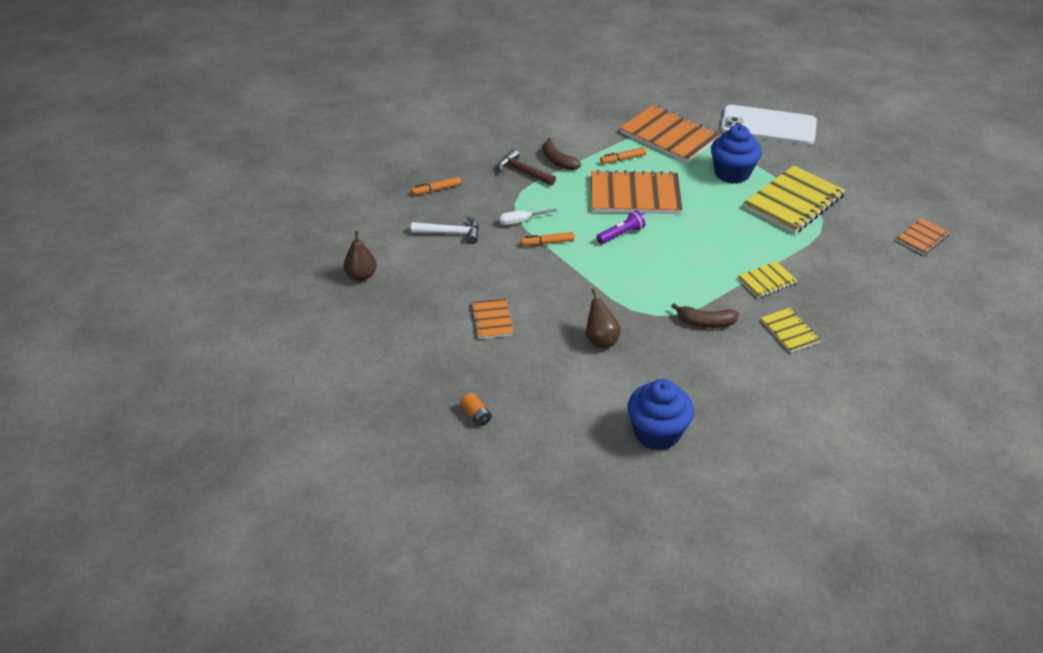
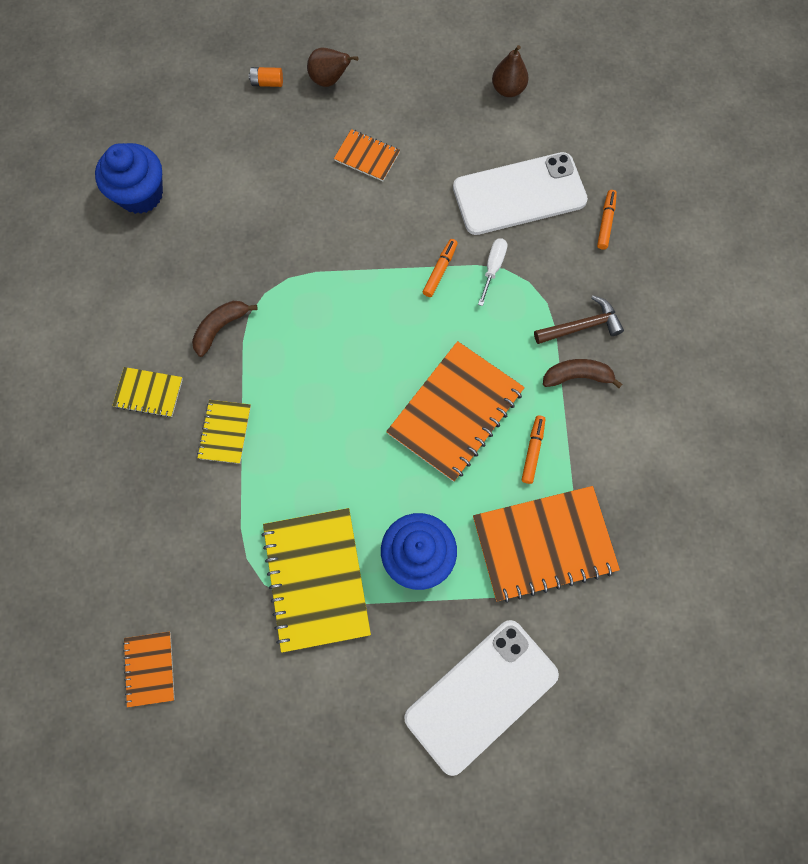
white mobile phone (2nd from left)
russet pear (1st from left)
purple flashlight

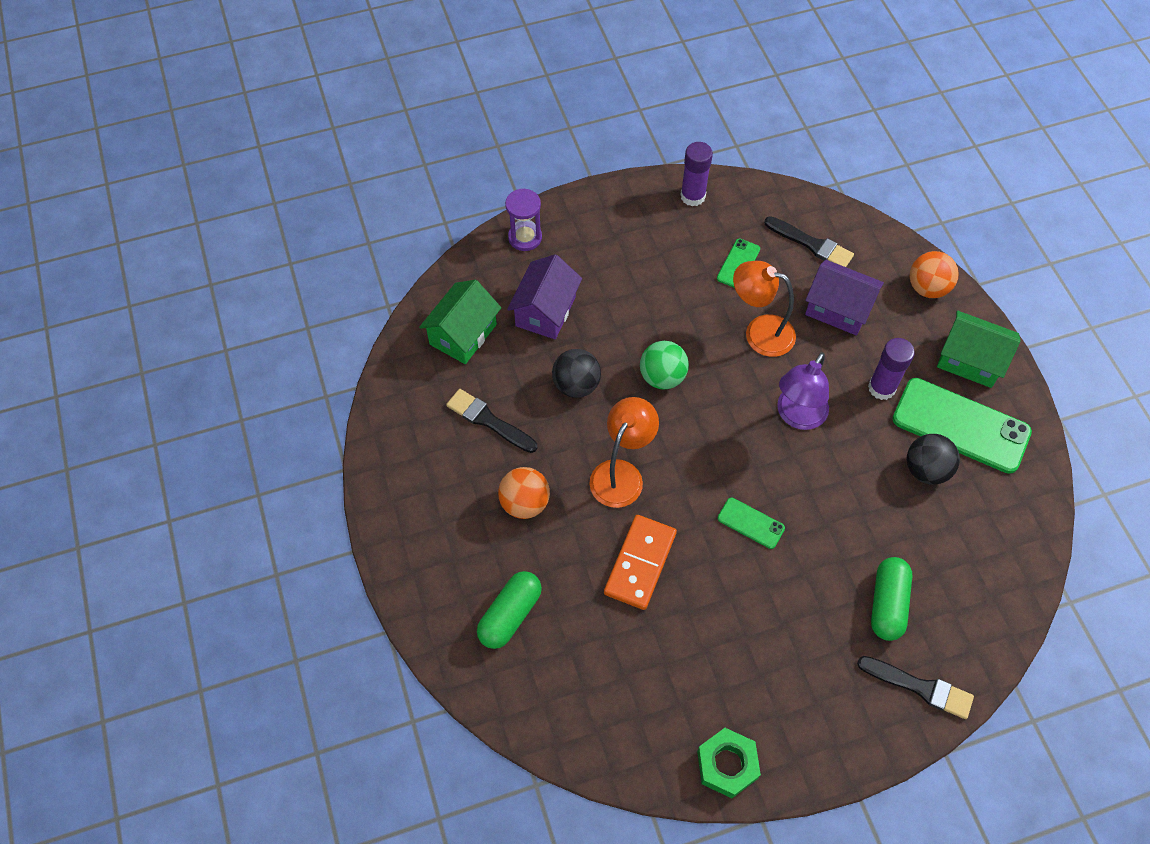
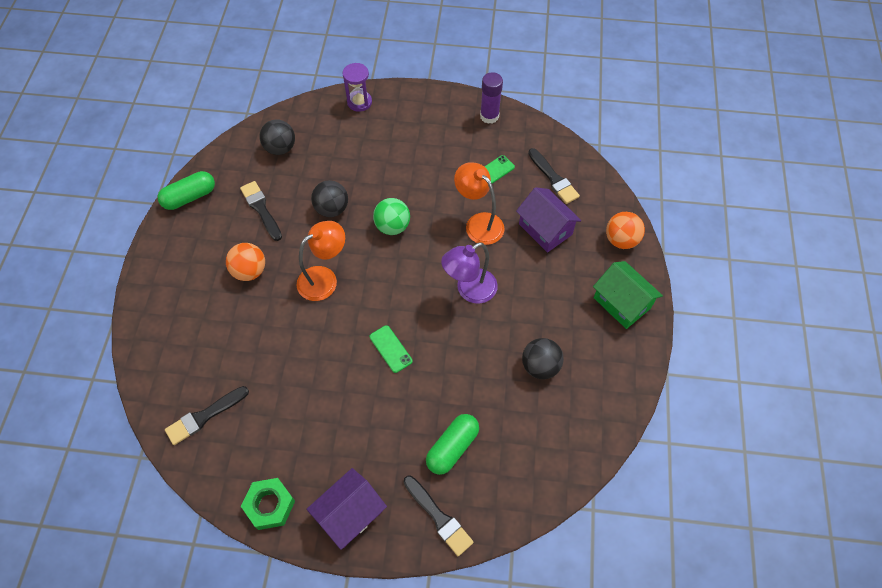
jet-black ball (1st from left)
emerald pill (1st from left)
purple cottage (1st from left)
orange-coloured domino piece
purple stick of glue (2nd from left in the first image)
emerald mobile phone (3rd from left in the first image)
jet-black paintbrush (1st from left)

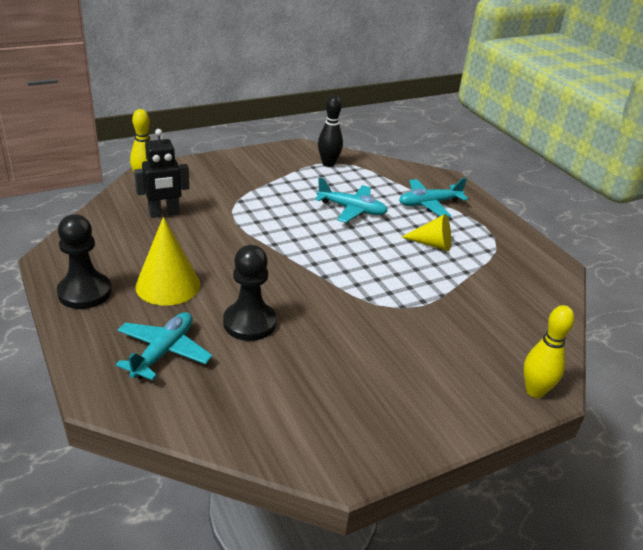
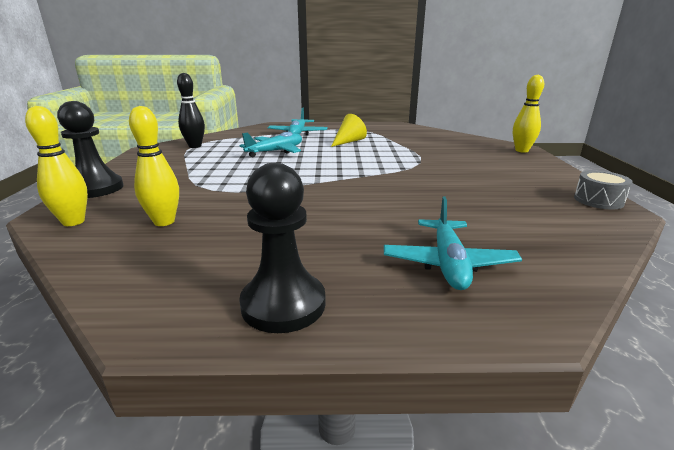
aqua toy plane (3rd from left)
golden skittle (2nd from left)
golden cone (1st from left in the first image)
jet-black game pawn (1st from left)
gray toy drum

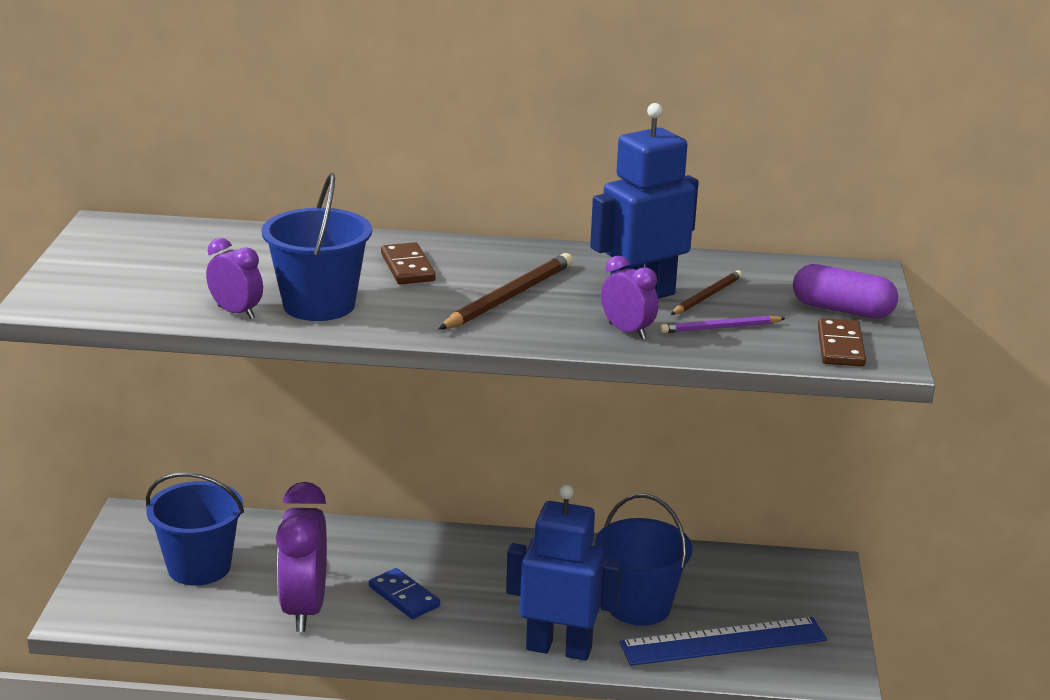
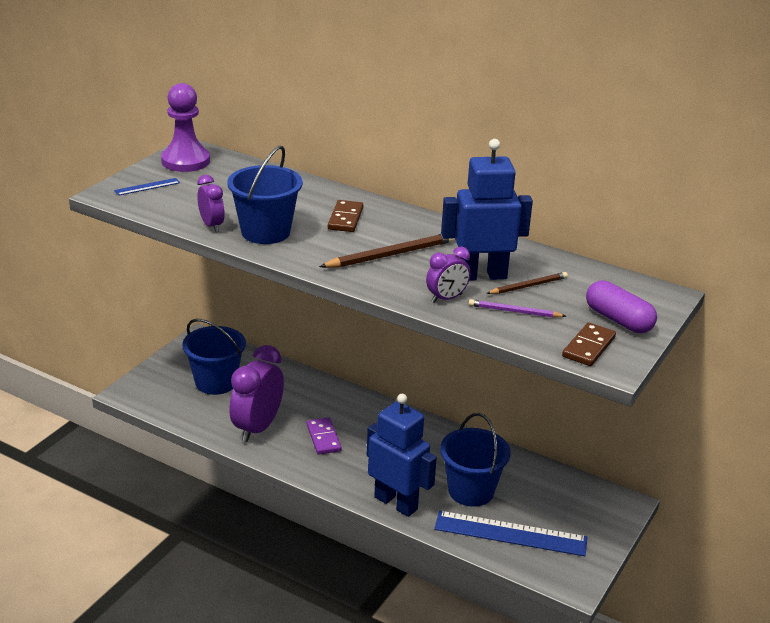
purple domino piece
purple bedside clock (3rd from left)
royal blue straightedge (1st from left)
purple game pawn

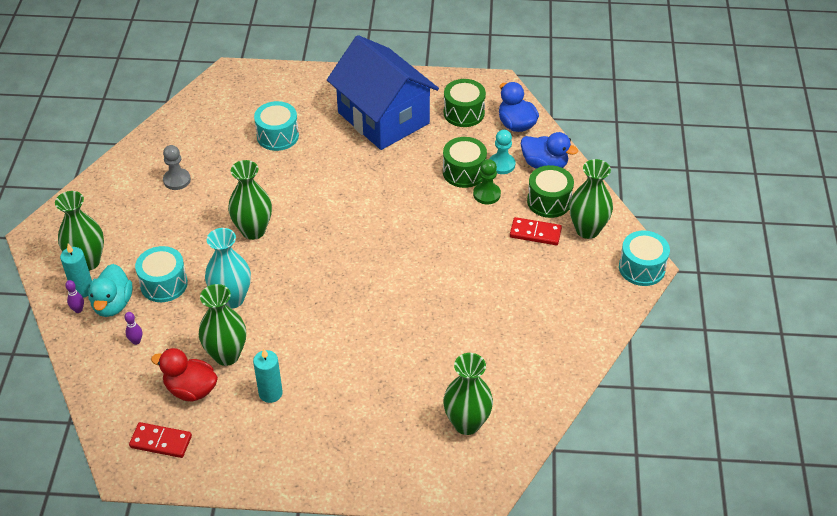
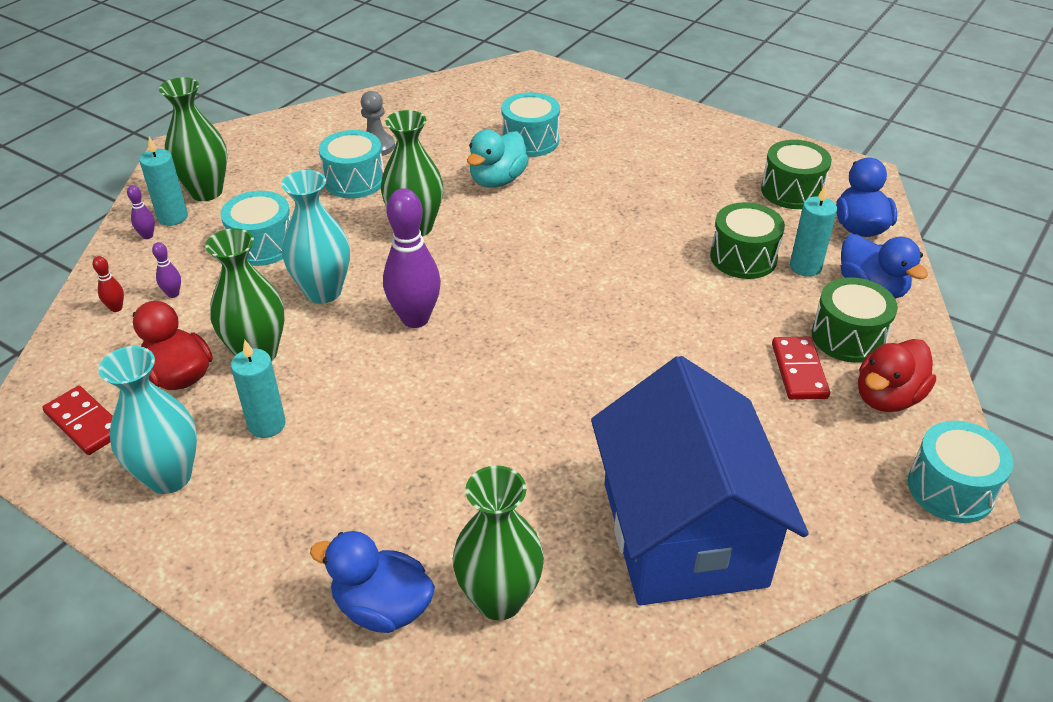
aqua rubber duck
royal blue cottage
emerald game pawn
aqua candle (3rd from left)
crimson domino piece (2nd from left)
crimson rubber duck (2nd from left)
crimson skittle
aqua flower vase (1st from left)
royal blue rubber duck (1st from left)
aqua toy drum (2nd from left)
purple skittle (3rd from left)

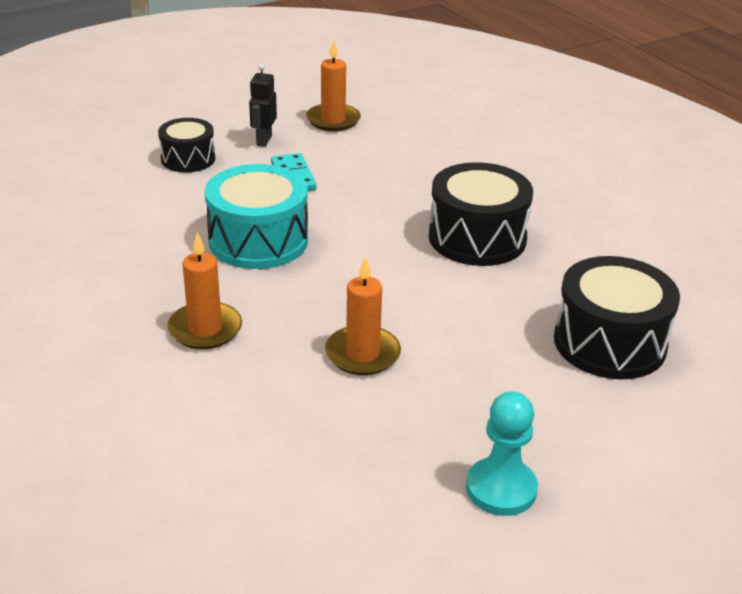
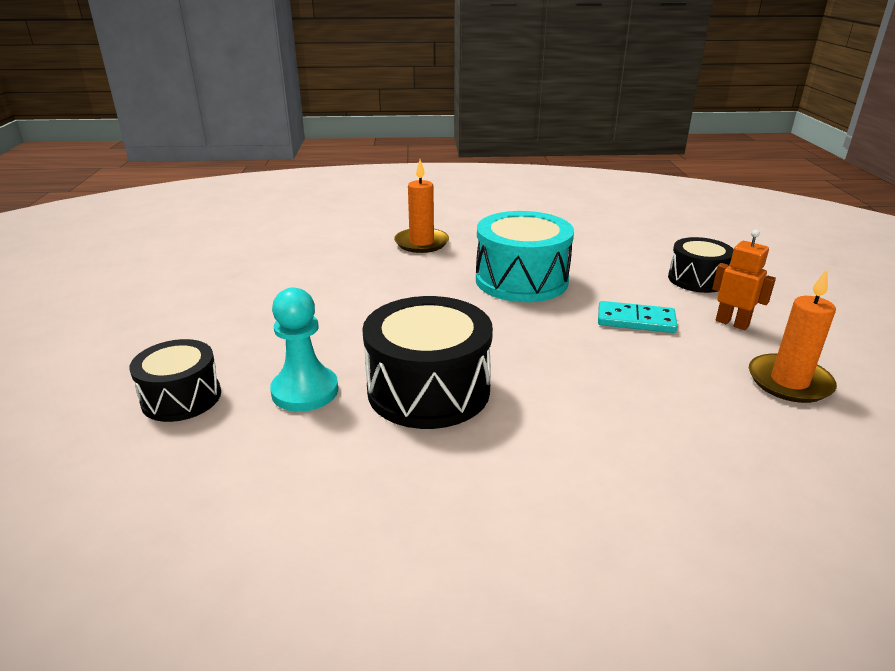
orange-coloured robot figure
orange-coloured candle (3rd from left in the first image)
aqua game pawn
jet-black toy drum (1st from left)

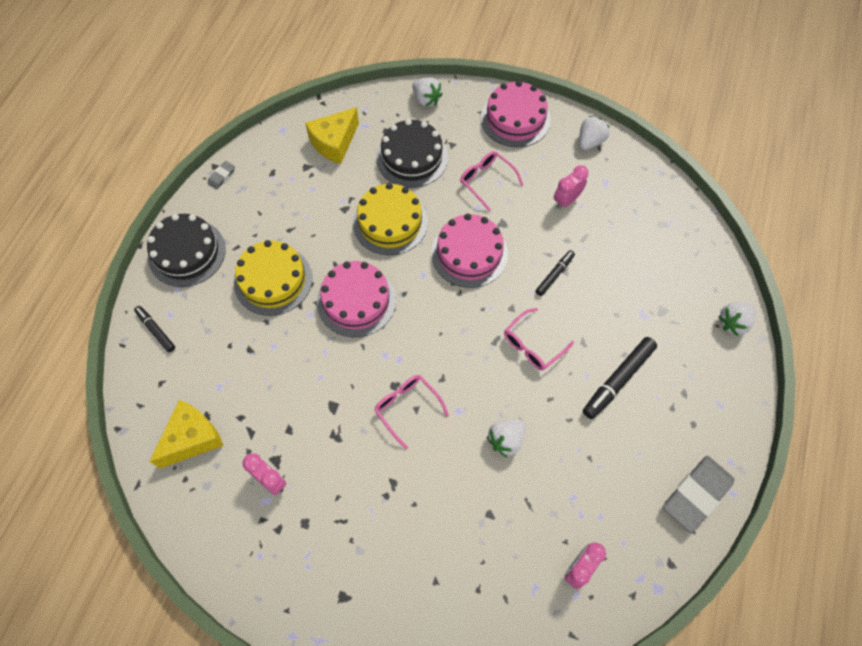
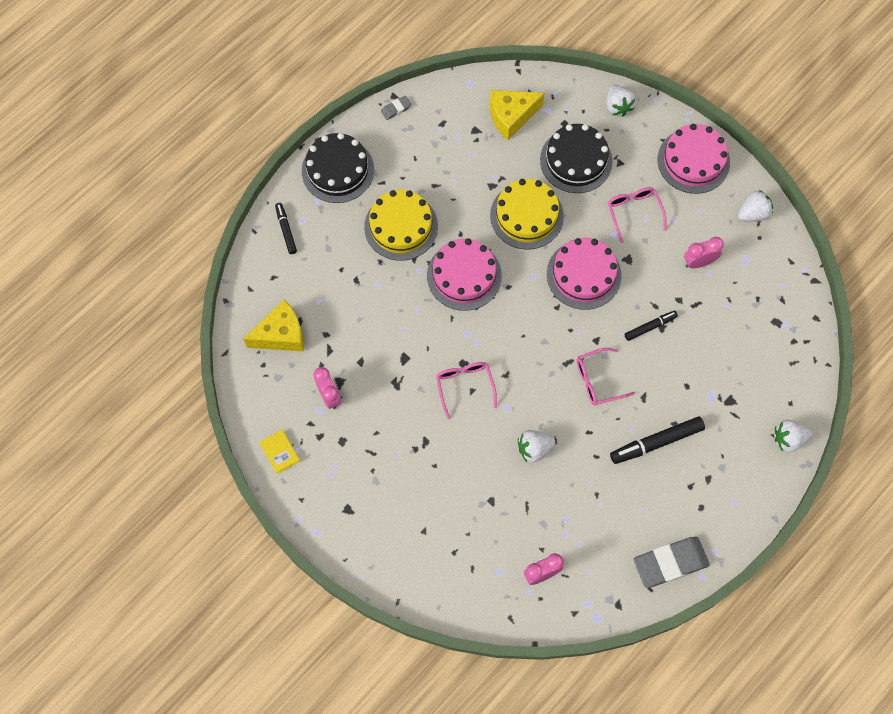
golden hardback

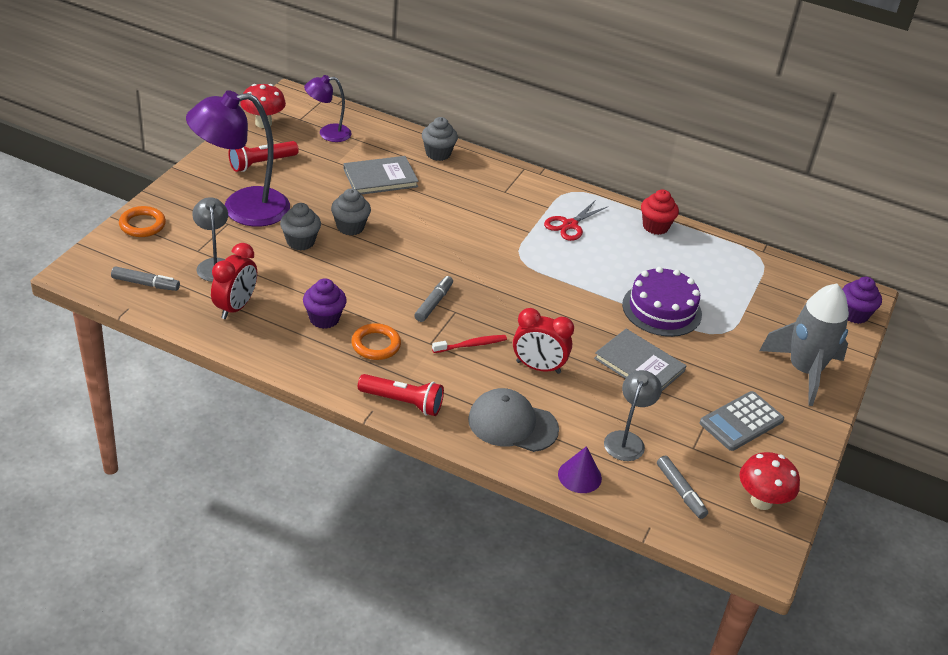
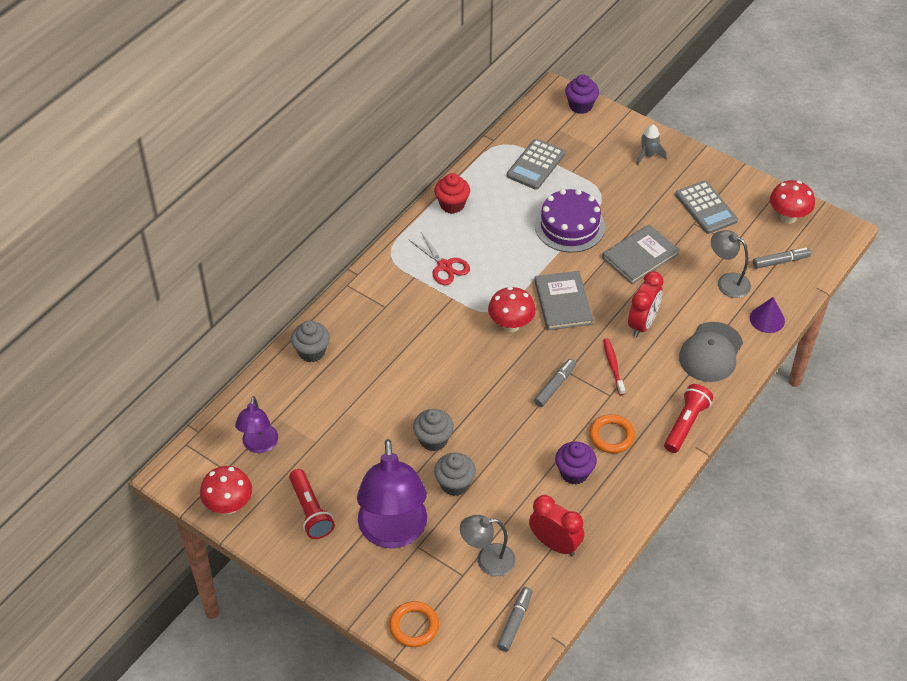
gray hardback (1st from left)
gray marker (2nd from left)
gray spaceship
crimson toadstool (2nd from left)
gray calculator (1st from left)

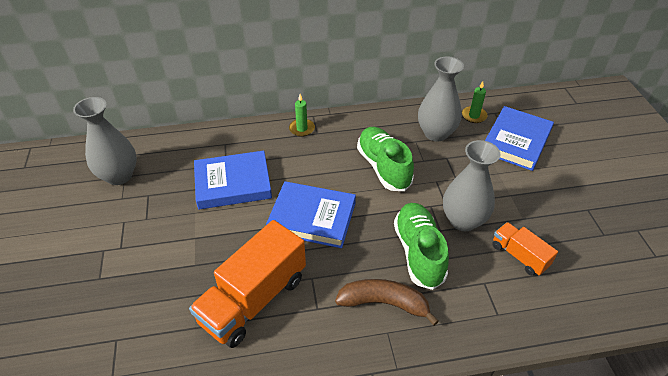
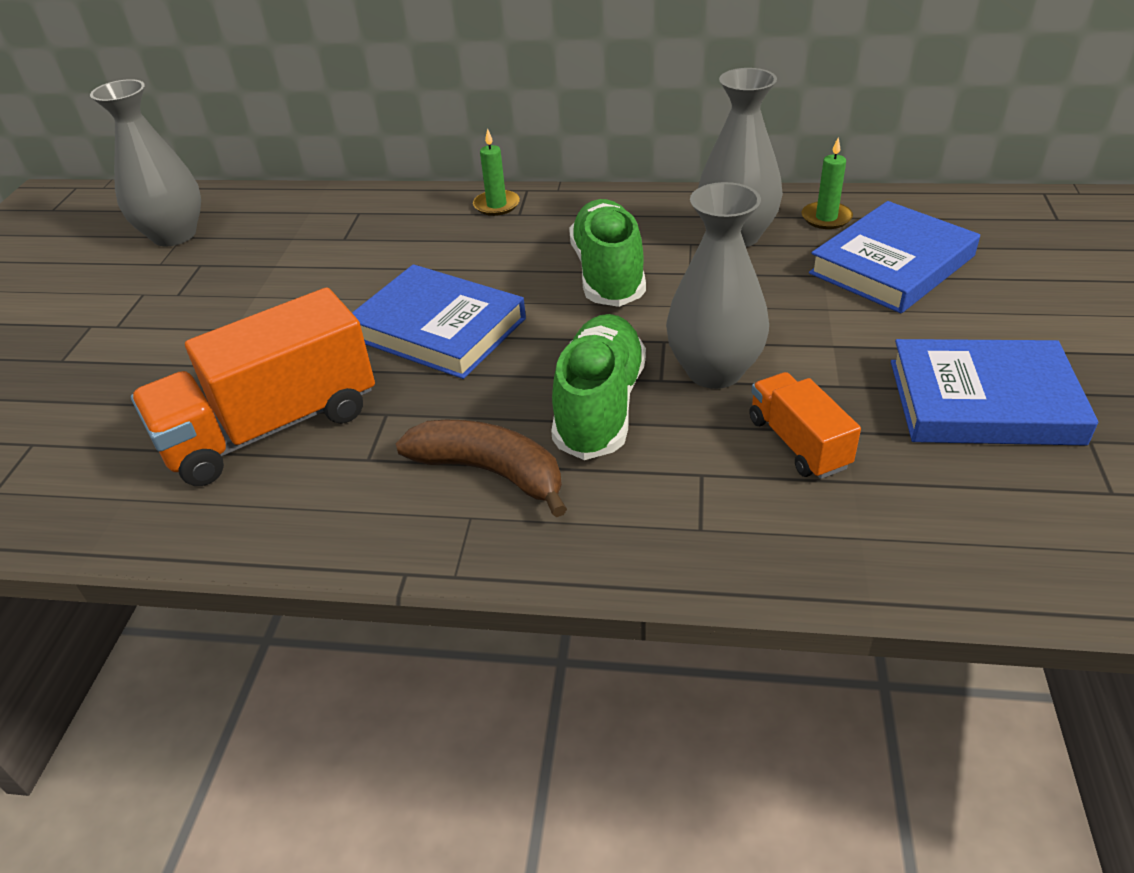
royal blue hardback (3rd from left)

